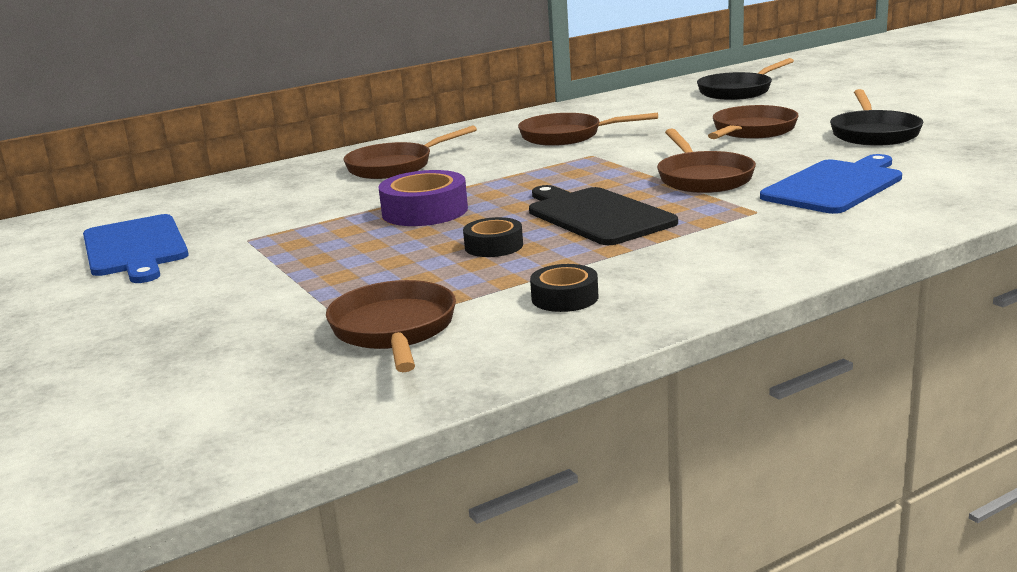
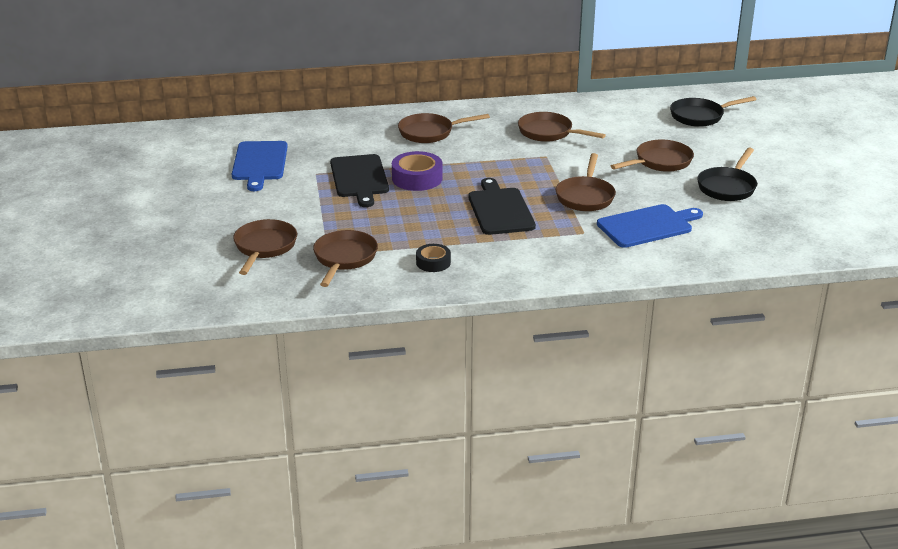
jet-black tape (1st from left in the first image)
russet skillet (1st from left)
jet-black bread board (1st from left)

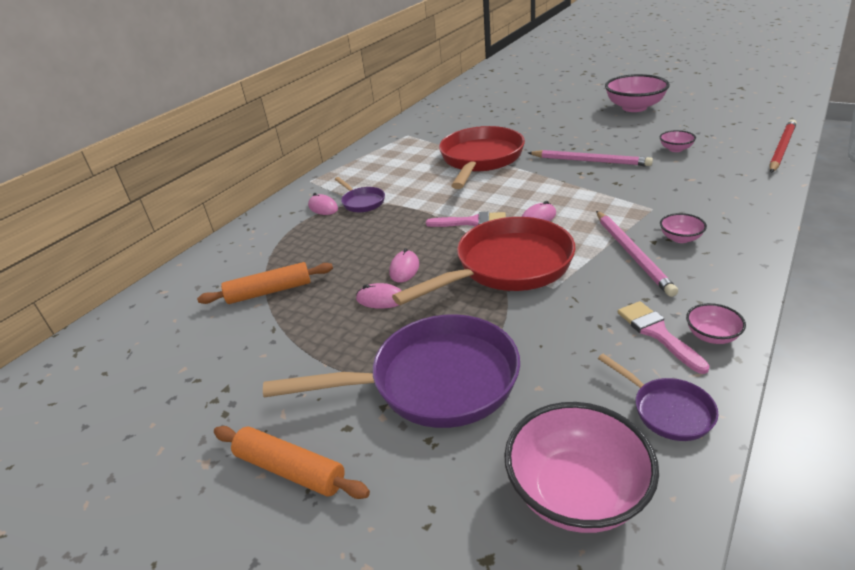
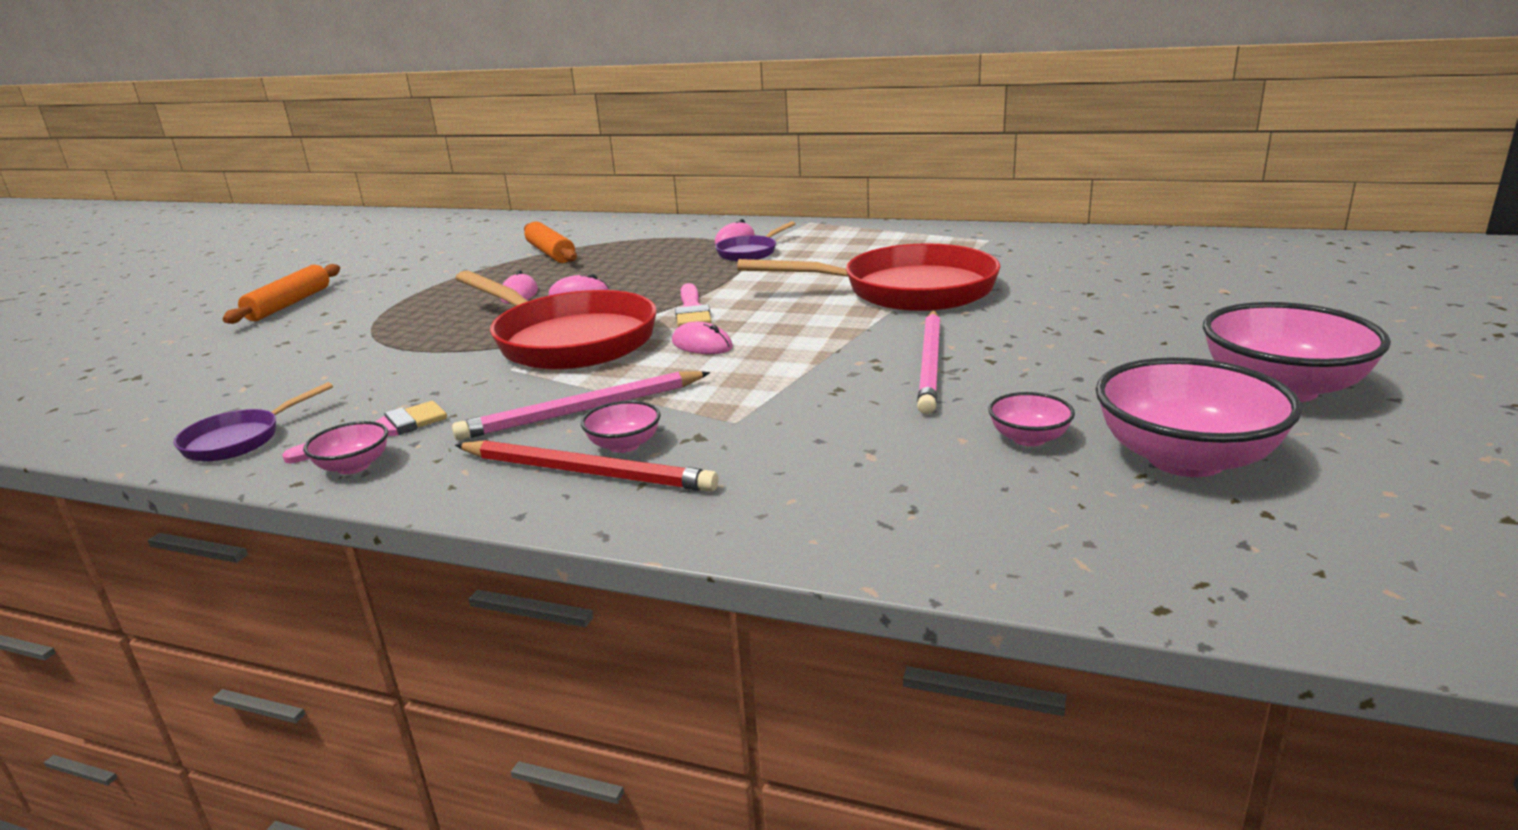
purple skillet (2nd from left in the first image)
pink bowl (4th from left)
crimson wooden pencil

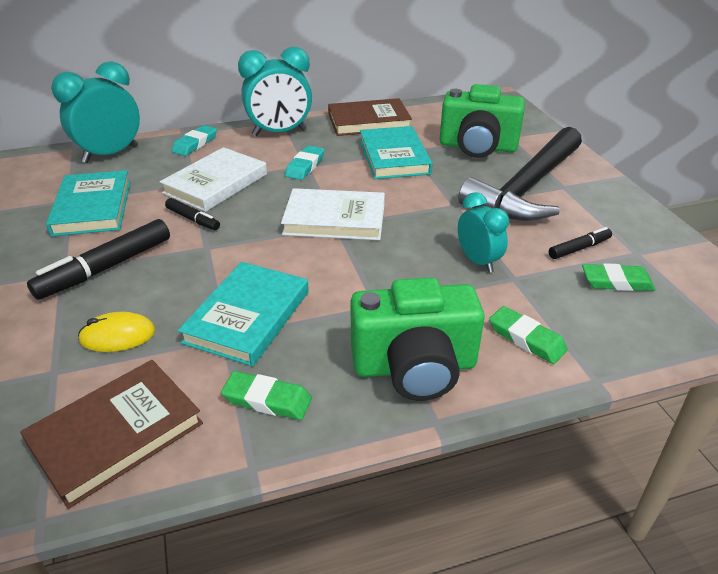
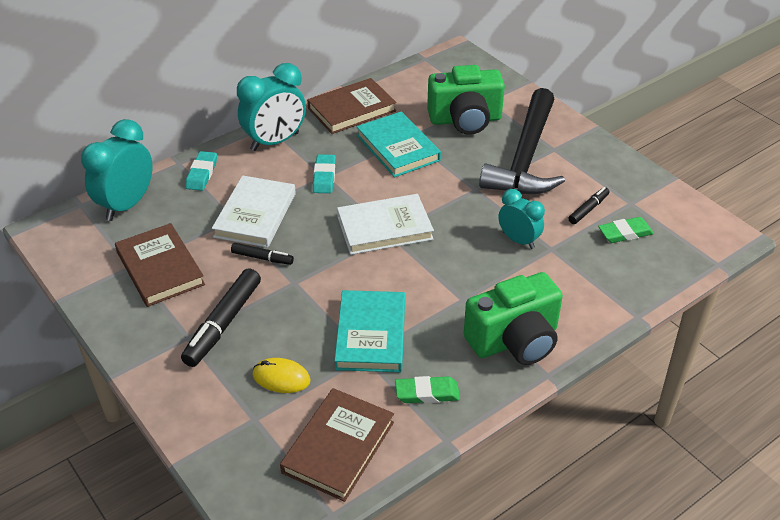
russet hardback (1st from left)
golden computer mouse
emerald eraser (2nd from left in the first image)

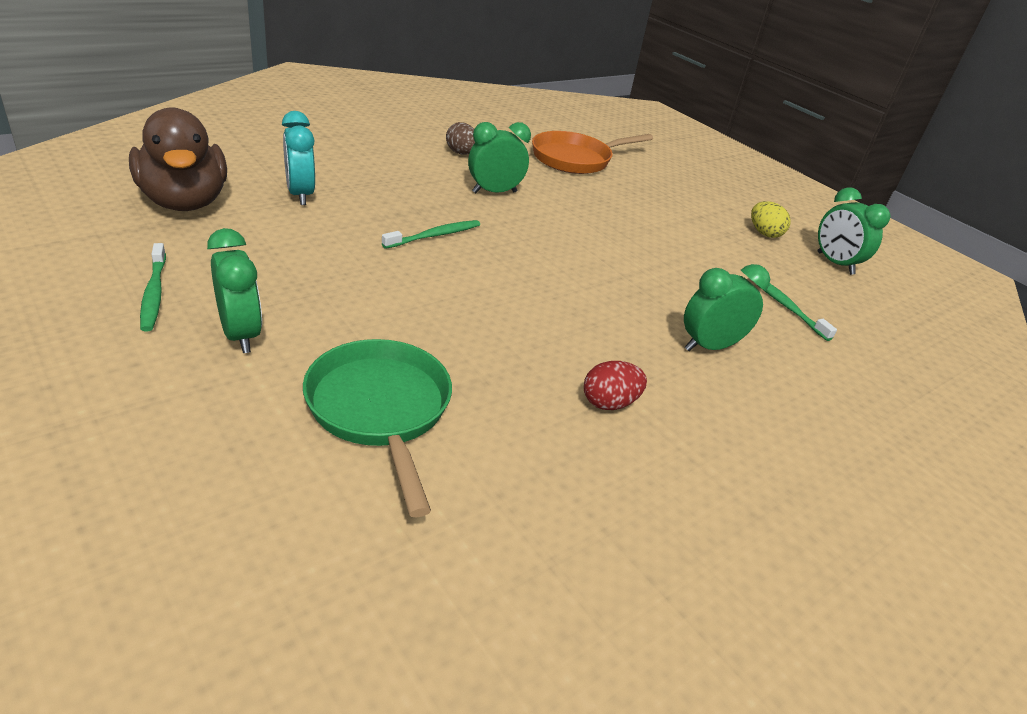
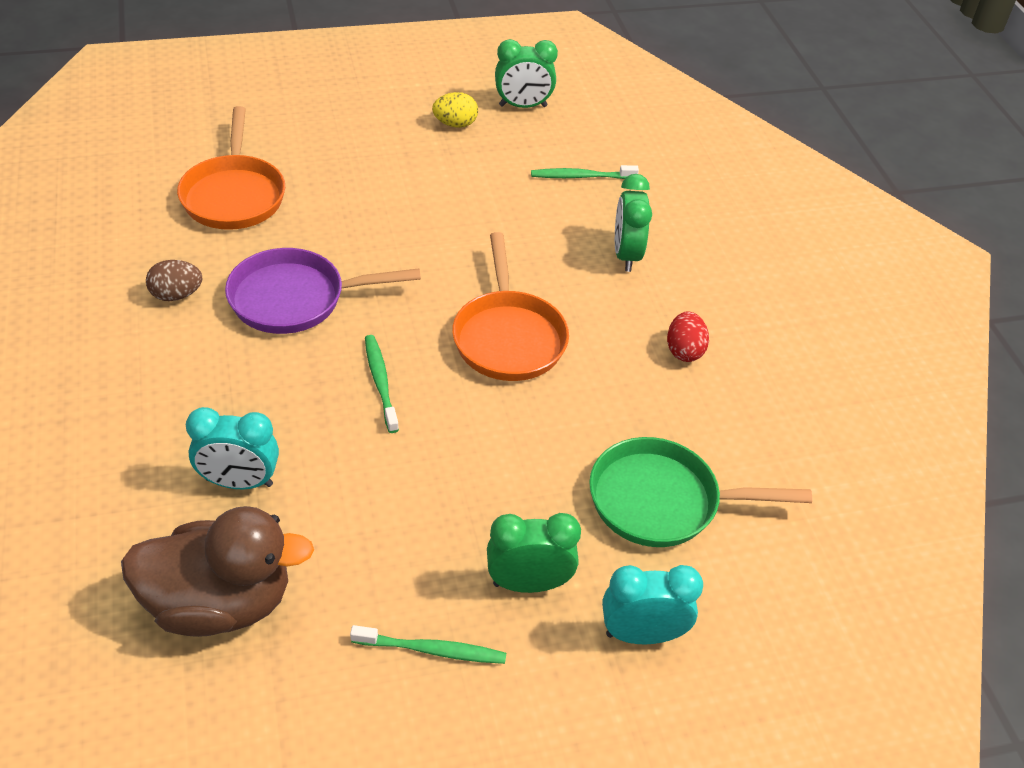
purple skillet
orange-coloured skillet (2nd from left)
aqua bedside clock (2nd from left)

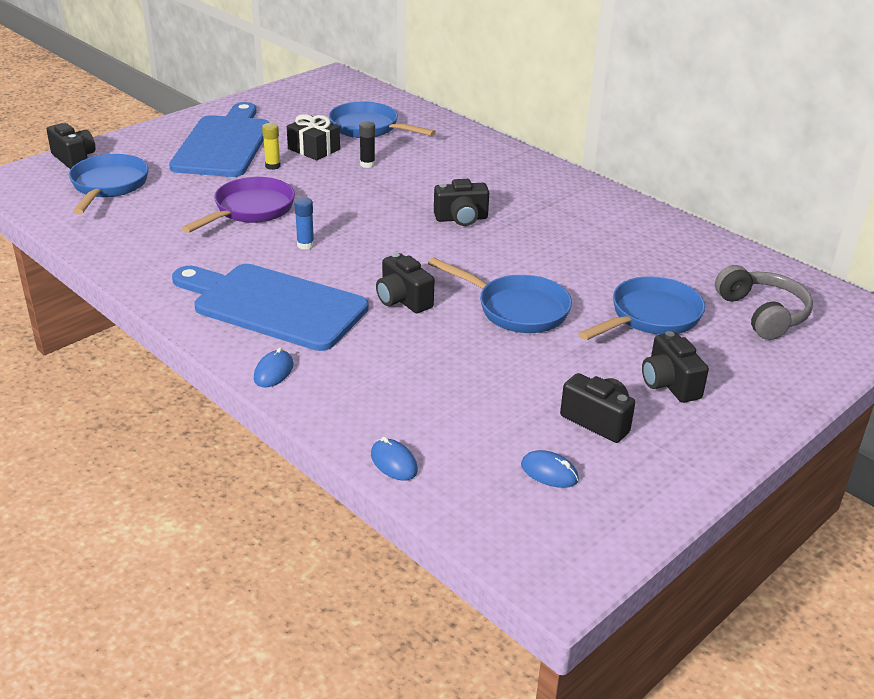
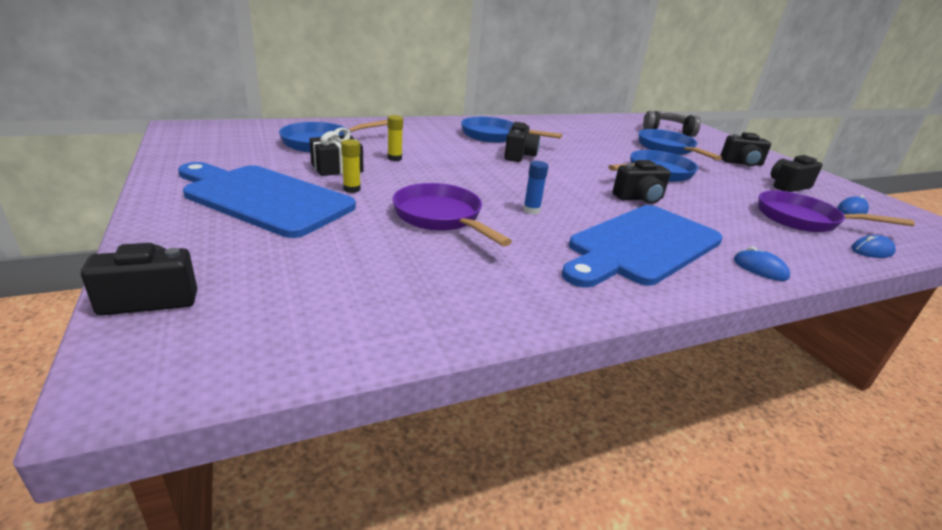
royal blue skillet (2nd from left)
golden stick of glue (2nd from left)
purple skillet (2nd from left)

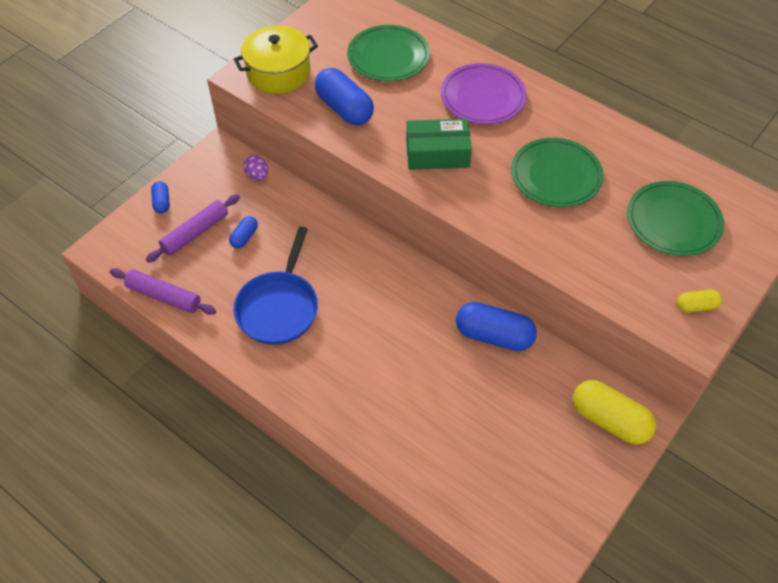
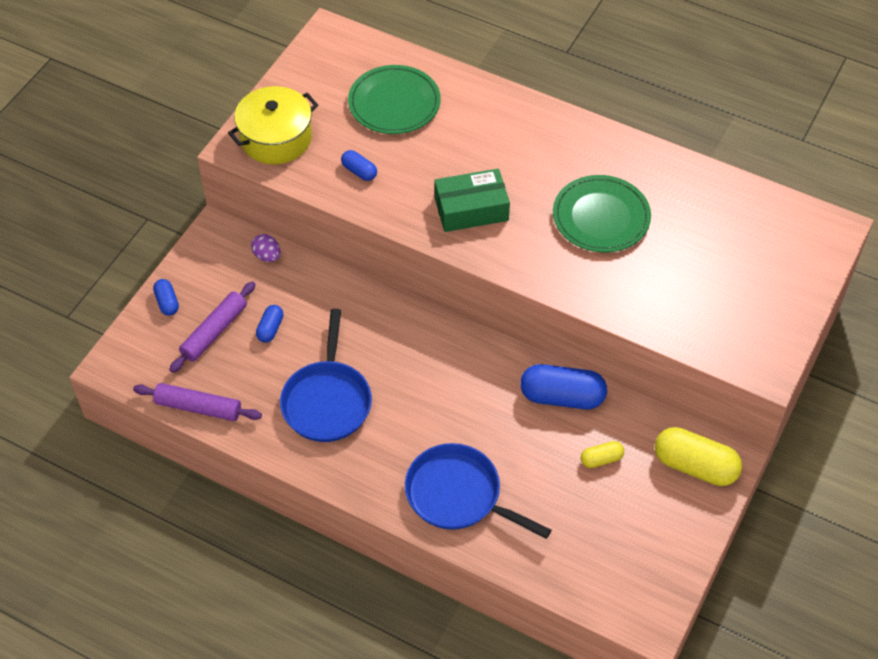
royal blue pill (3rd from left)
purple plate
emerald plate (3rd from left in the first image)
golden pill (1st from left)
royal blue skillet (2nd from left)

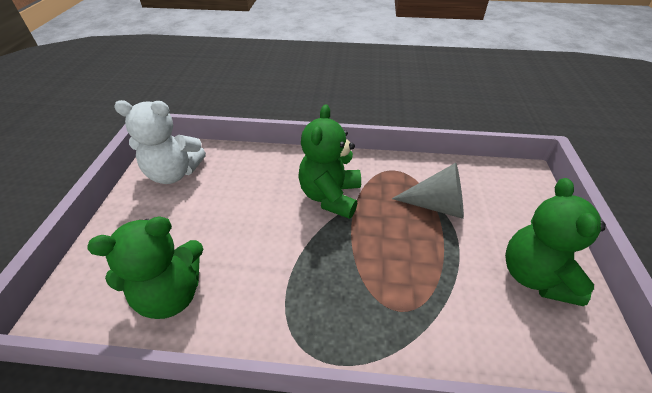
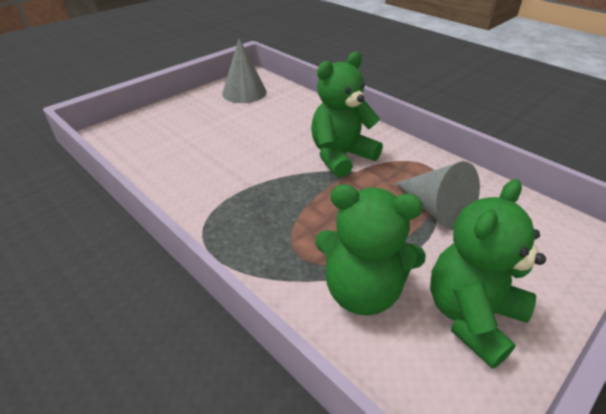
emerald stuffed bear (2nd from left)
gray cone (1st from left)

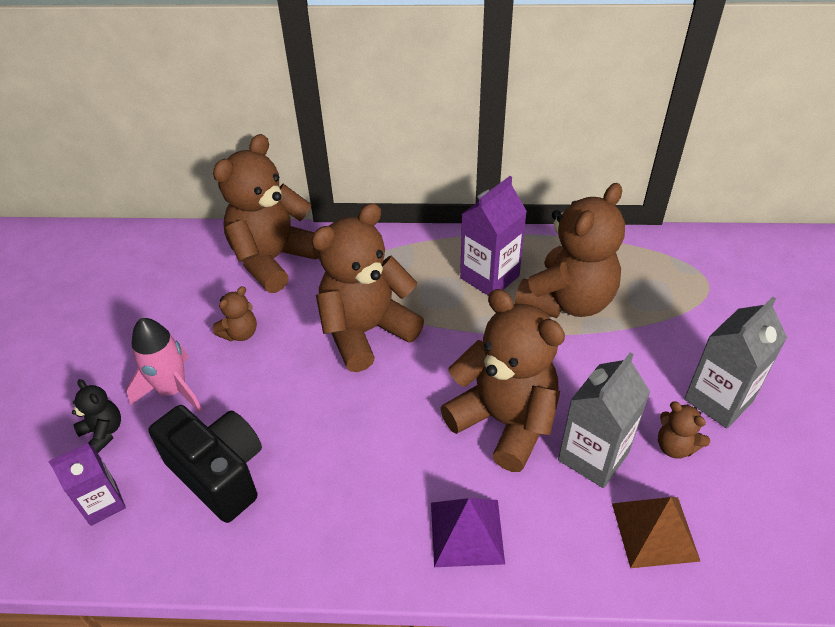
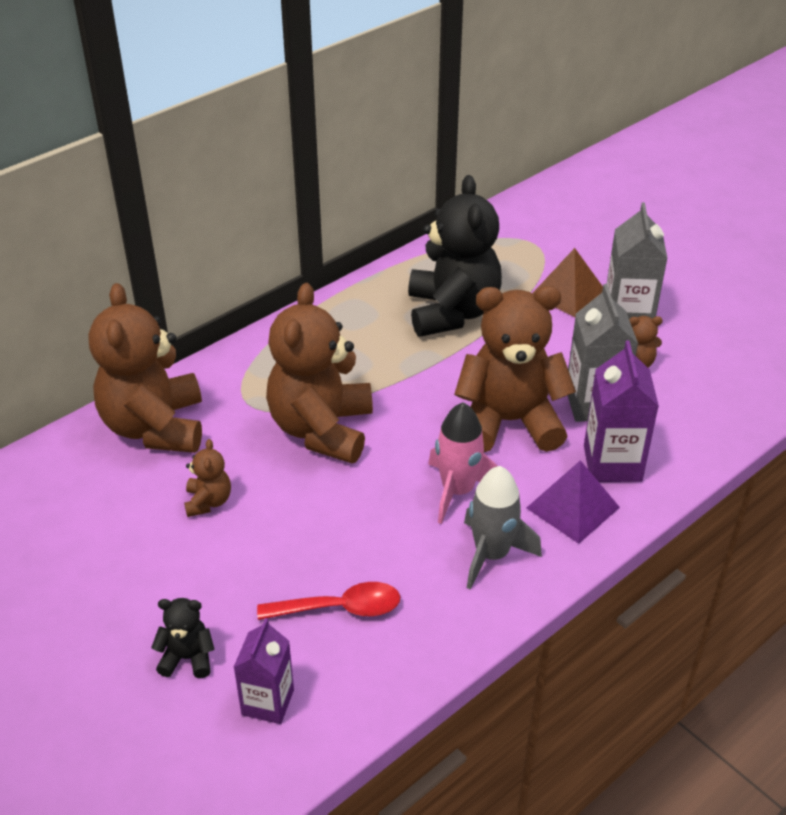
pink spaceship
crimson tablespoon
purple milk carton (2nd from left)
jet-black stuffed bear (2nd from left)
russet pyramid shape
gray spaceship

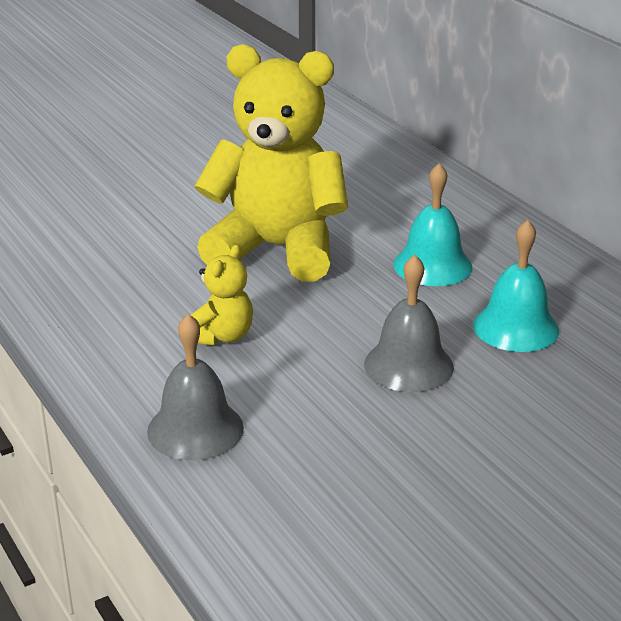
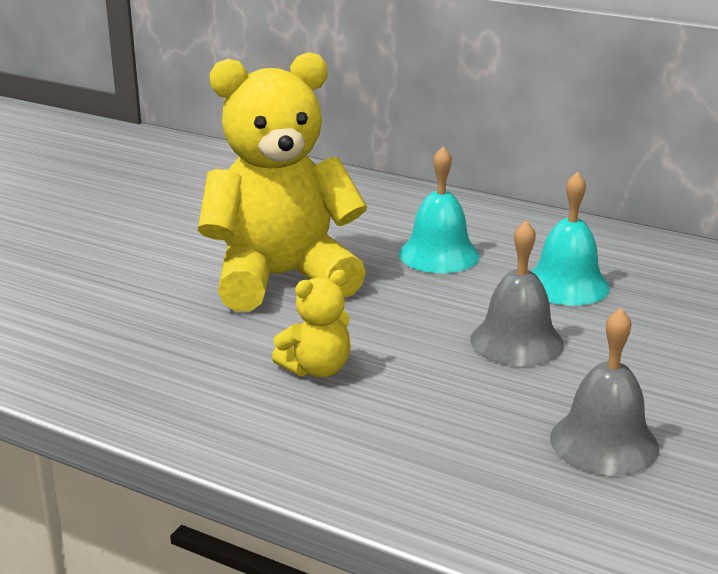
gray bell (2nd from left)
golden stuffed bear (2nd from left)

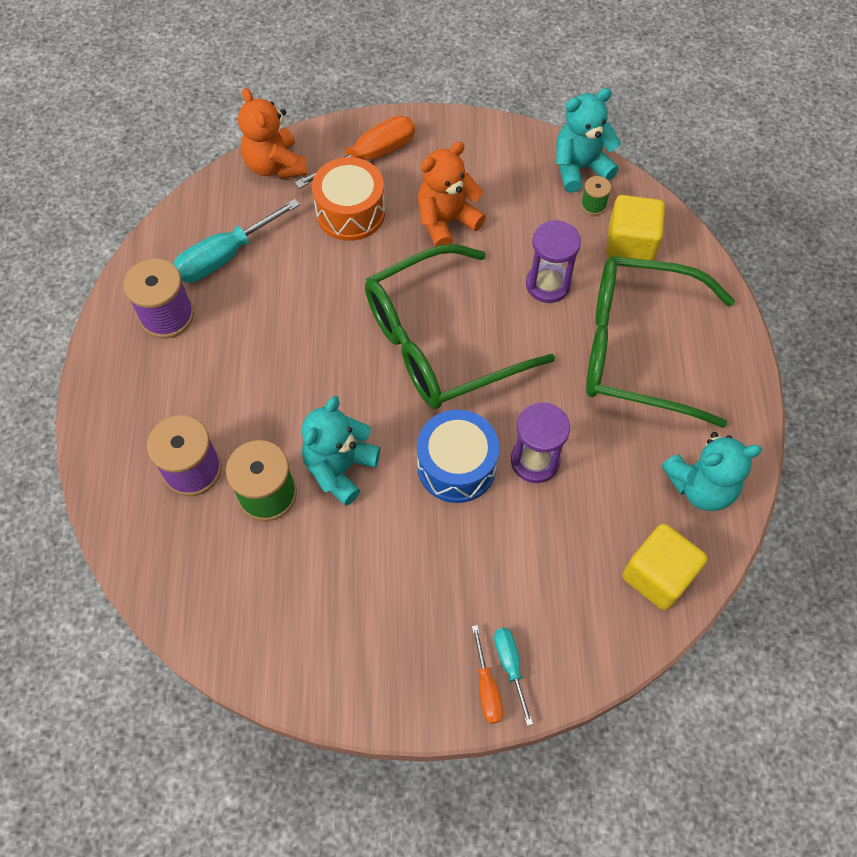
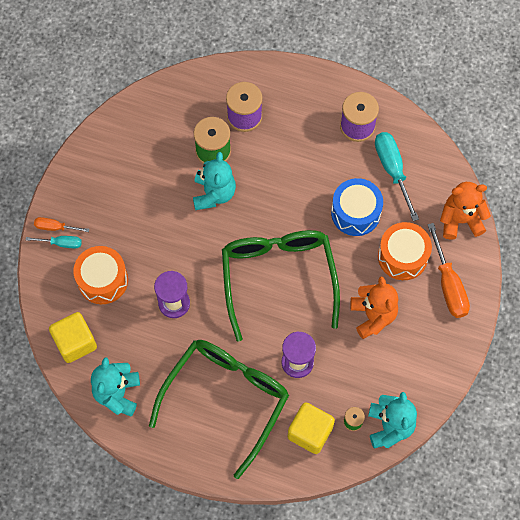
aqua stuffed bear (2nd from left)
royal blue toy drum
orange-coloured toy drum (1st from left)

